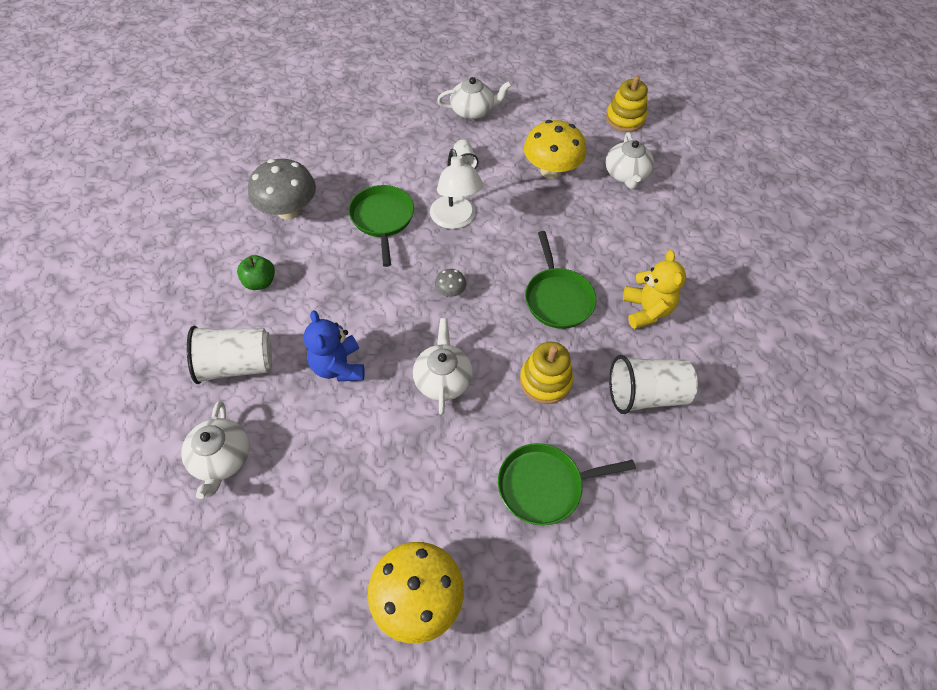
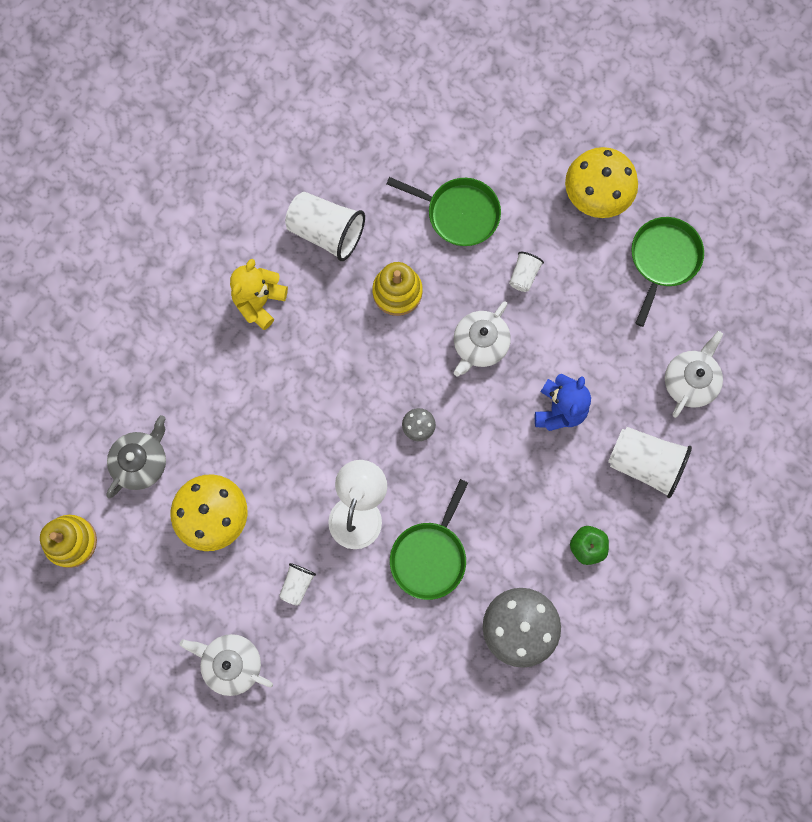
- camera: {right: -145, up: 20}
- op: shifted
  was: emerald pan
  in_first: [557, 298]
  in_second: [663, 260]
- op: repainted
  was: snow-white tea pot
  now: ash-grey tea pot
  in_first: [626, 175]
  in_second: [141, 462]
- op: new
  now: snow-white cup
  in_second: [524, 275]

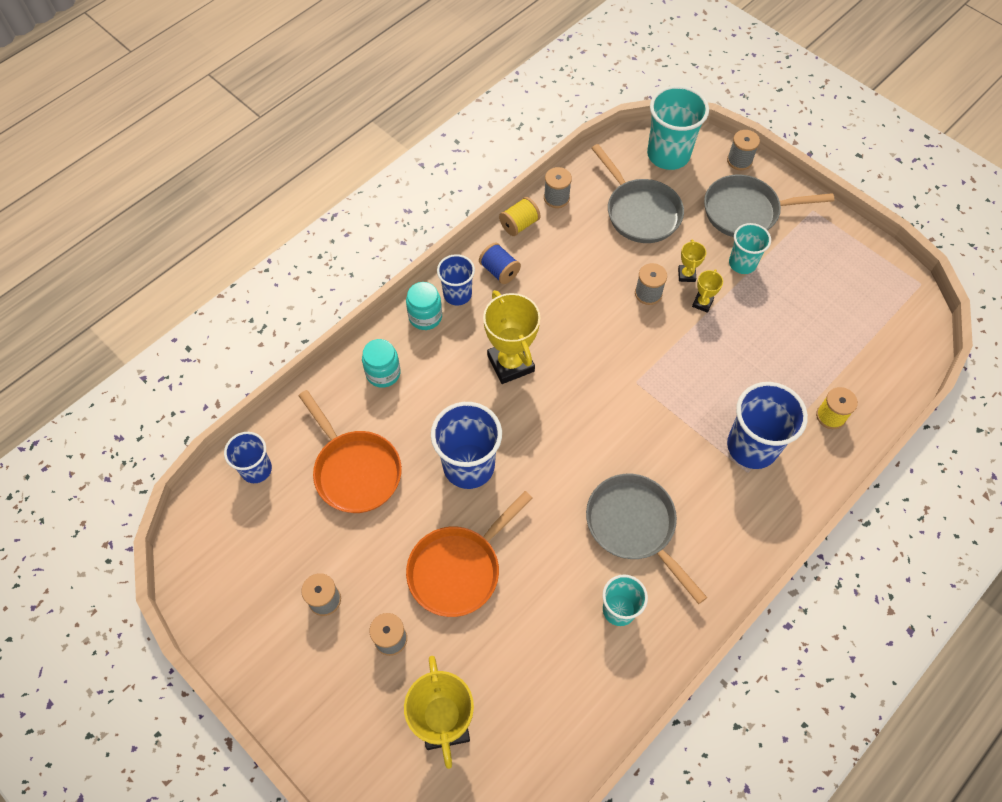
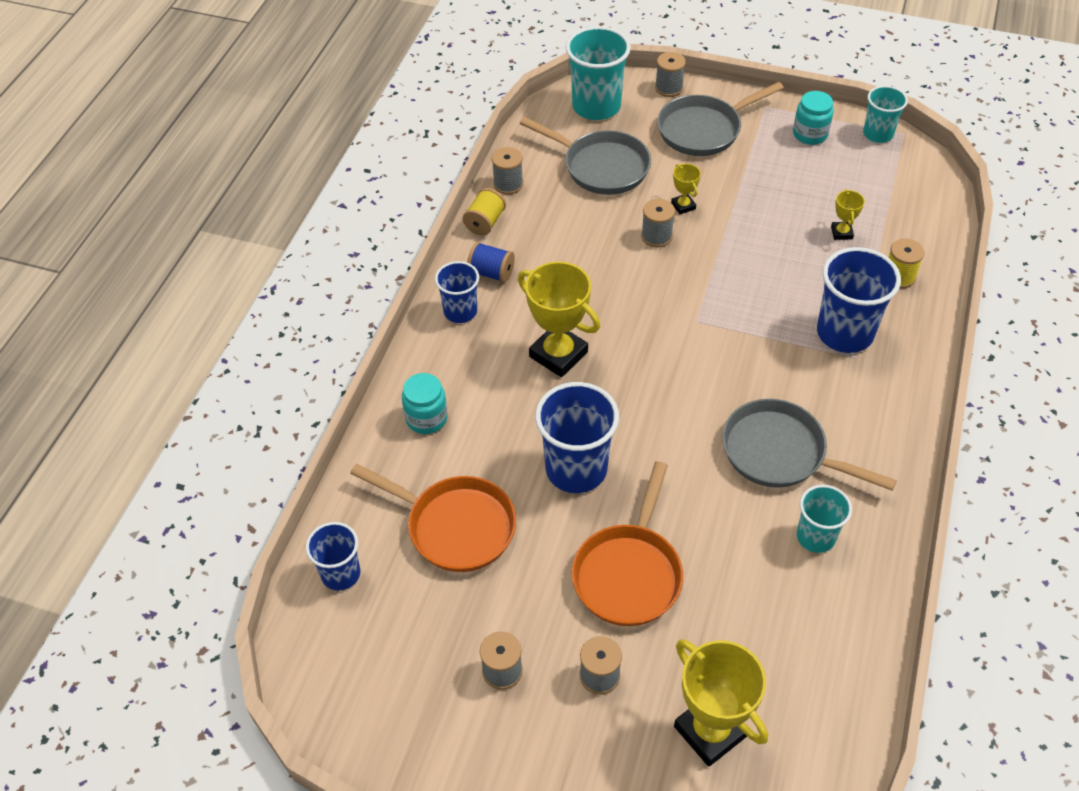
- camera: {right: -25, up: -10}
- op: shifted
  was: aqua jam jar
  in_first: [425, 317]
  in_second: [810, 134]
- op: shifted
  was: yellow trophy
  in_first: [702, 303]
  in_second: [841, 233]
- op: shifted
  was: aqua cup
  in_first: [742, 263]
  in_second: [878, 134]

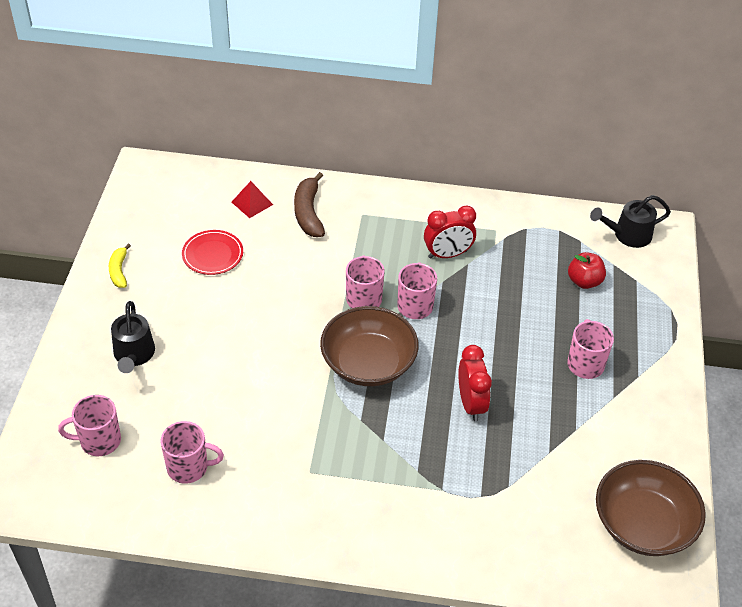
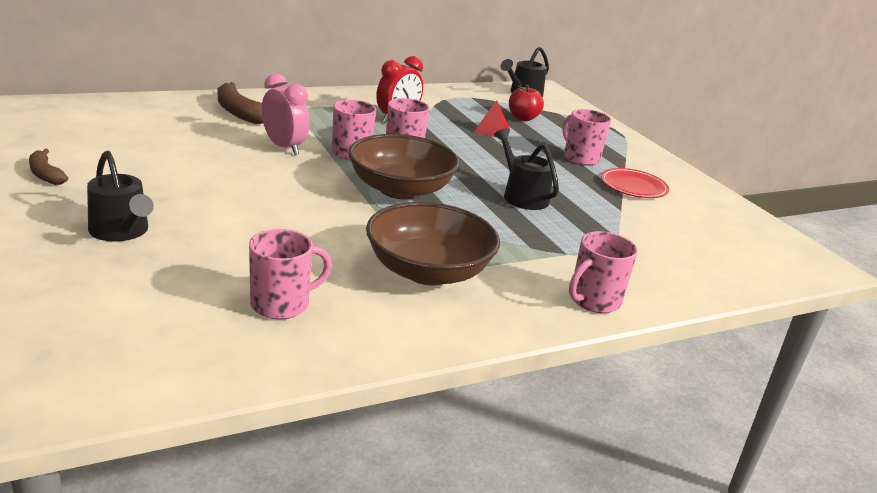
- camera: {right: -35, up: -20}
- op: shifted
  was: rose-pink coffee mug
  in_first: [99, 441]
  in_second: [593, 301]
- op: repainted
  was: yellow toy banana
  now: dark brown toy banana
  in_first: [119, 271]
  in_second: [46, 174]
- op: shifted
  was: red dinner plate
  in_first: [212, 254]
  in_second: [633, 186]
- op: shifted
  was: red pyramid shape
  in_first: [252, 203]
  in_second: [491, 130]
- op: swapped
  was: red bedside clock
  now: jet-black watering pot
  in_first: [471, 404]
  in_second: [522, 196]
- op: shifted
  was: dark brown deep dish
  in_first: [643, 524]
  in_second: [428, 271]
- op: new
  now: rose-pink bedside clock
  in_second: [284, 147]

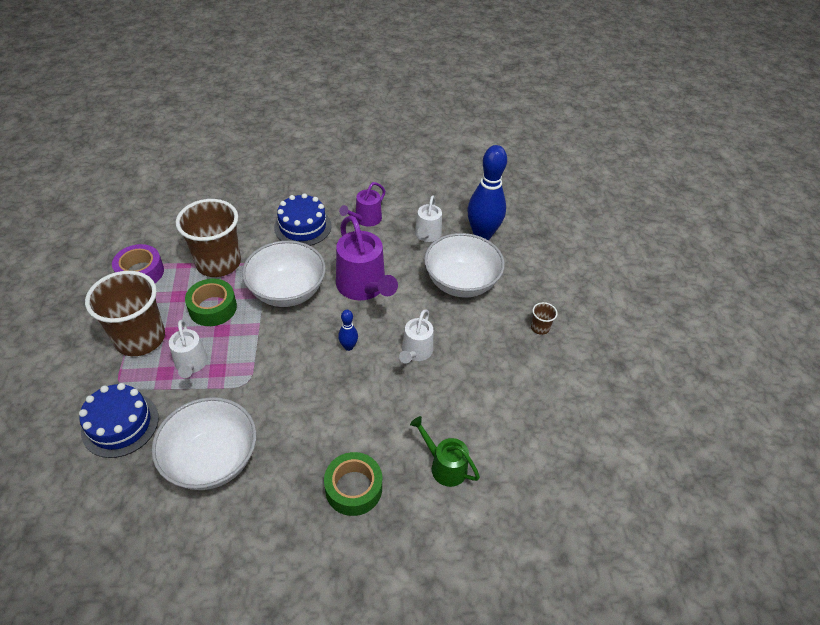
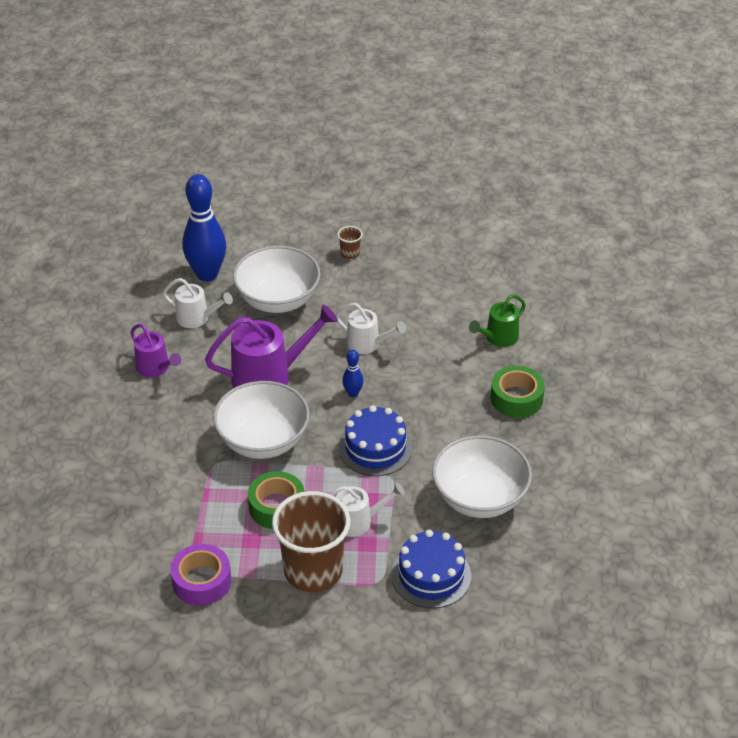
- camera: {right: -80, up: -5}
- op: gone
  was: dark brown cup
  in_first: [218, 263]
- op: shifted
  was: cobalt layer cake
  in_first: [302, 226]
  in_second: [375, 448]

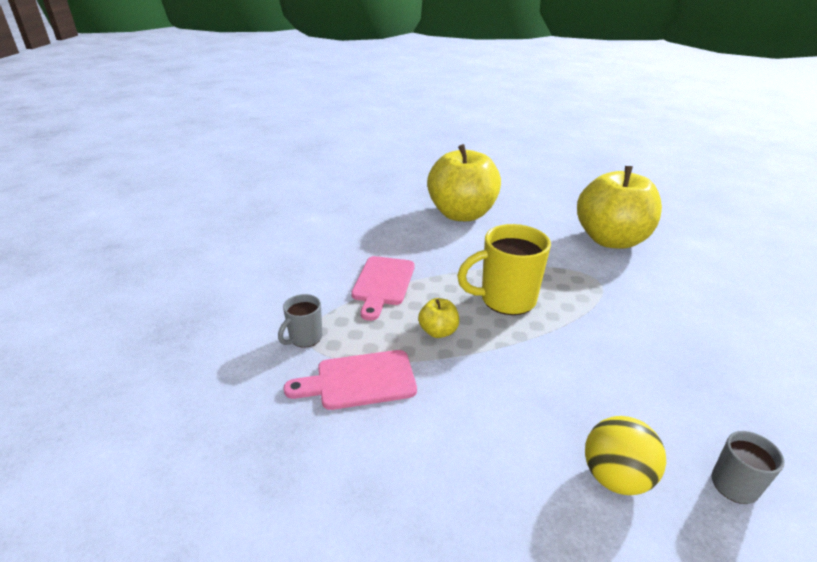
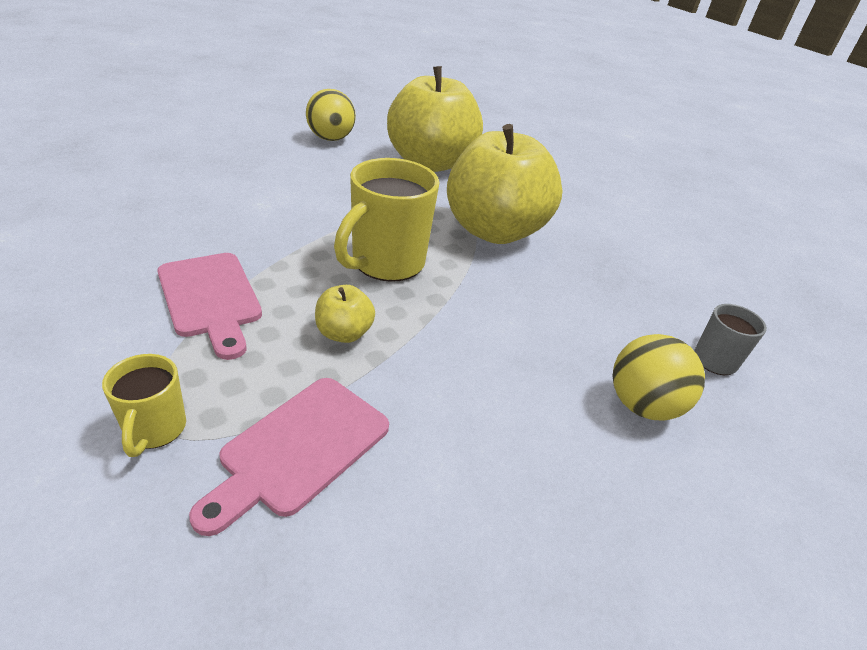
- camera: {right: -45, up: 5}
- op: repainted
  was: ash-grey coffee mug
  now: yellow coffee mug
  in_first: [305, 338]
  in_second: [155, 429]
- op: shifted
  was: yellow apple
  in_first: [461, 214]
  in_second: [494, 231]
- op: new
  now: yellow ball
  in_second: [330, 139]

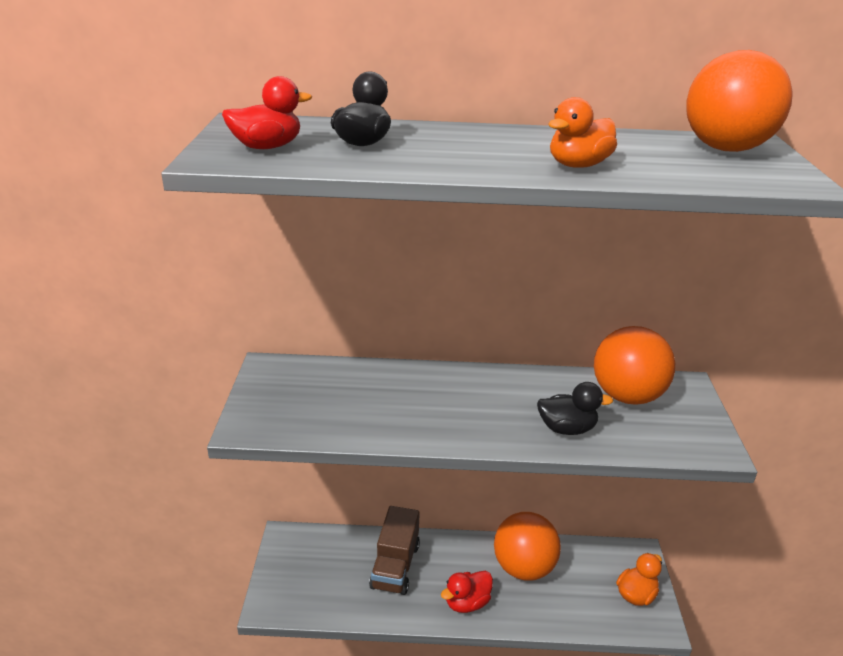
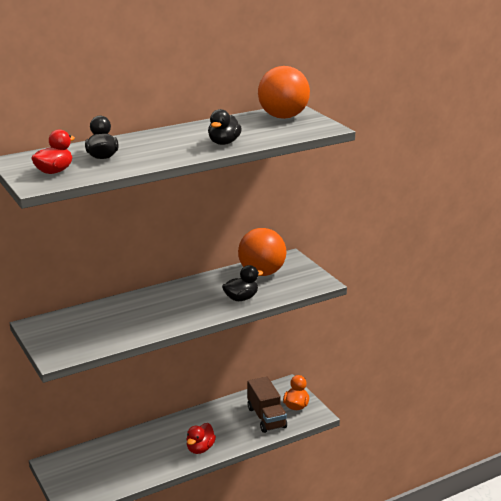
- camera: {right: -30, up: -5}
- op: shifted
  was: dark brown lorry
  in_first: [395, 566]
  in_second: [266, 417]
- op: gone
  was: orange-coloured ball
  in_first: [523, 567]
- op: repainted
  was: orange-coloured toy duck
  now: jet-black toy duck
  in_first: [578, 165]
  in_second: [224, 143]

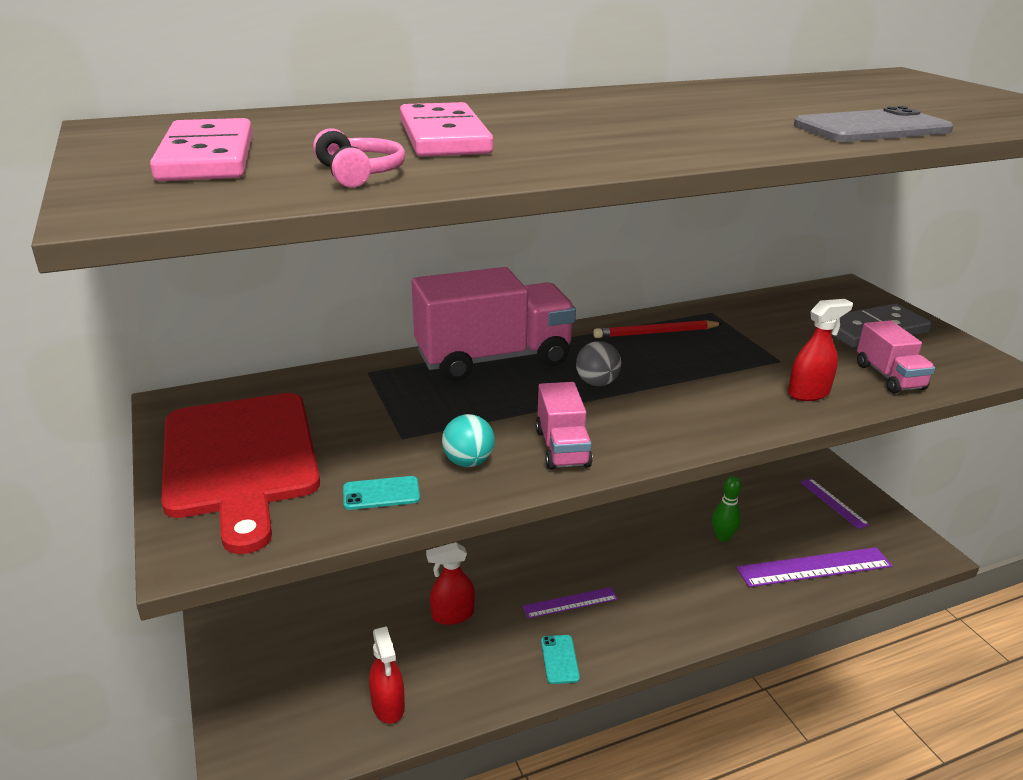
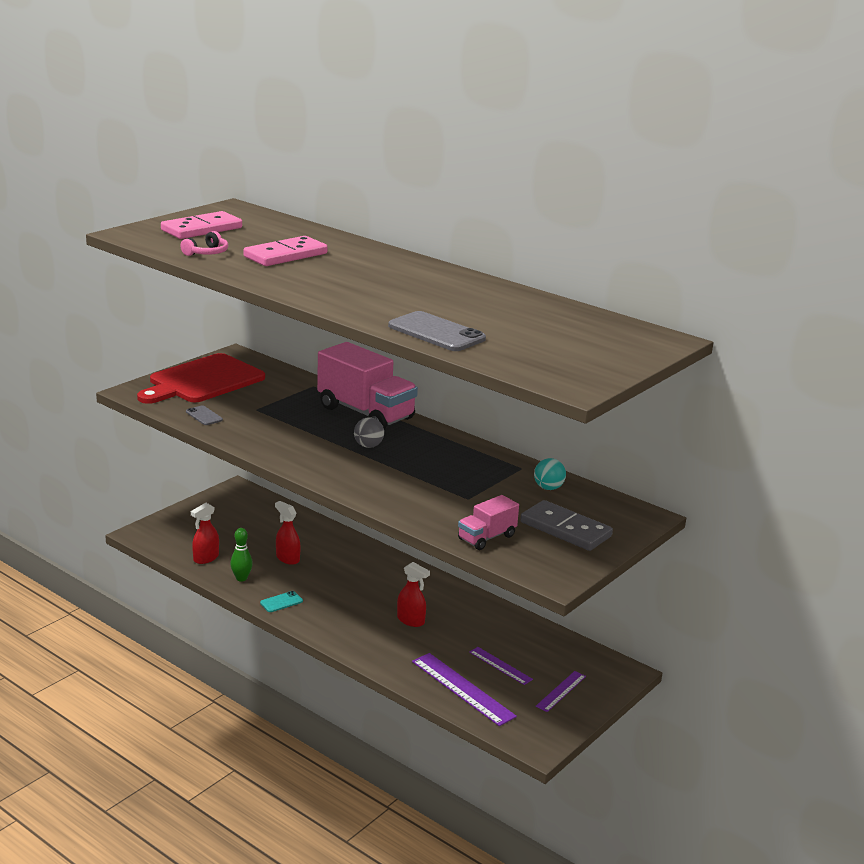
- camera: {right: 60, up: -5}
- op: repainted
  was: aqua mobile phone
  now: ash-grey mobile phone
  in_first: [381, 493]
  in_second: [204, 416]
- op: shifted
  was: aqua ball
  in_first: [468, 462]
  in_second: [548, 488]
- op: shifted
  was: royal purple ruler
  in_first: [570, 602]
  in_second: [500, 665]
- op: gone
  was: rose-pink lorry
  in_first: [562, 448]
- op: gone
  was: red pencil
  in_first: [656, 333]
- op: shifted
  was: emerald skittle
  in_first: [723, 536]
  in_second: [241, 578]
- op: shifted
  was: red spray bottle
  in_first: [808, 393]
  in_second: [411, 620]

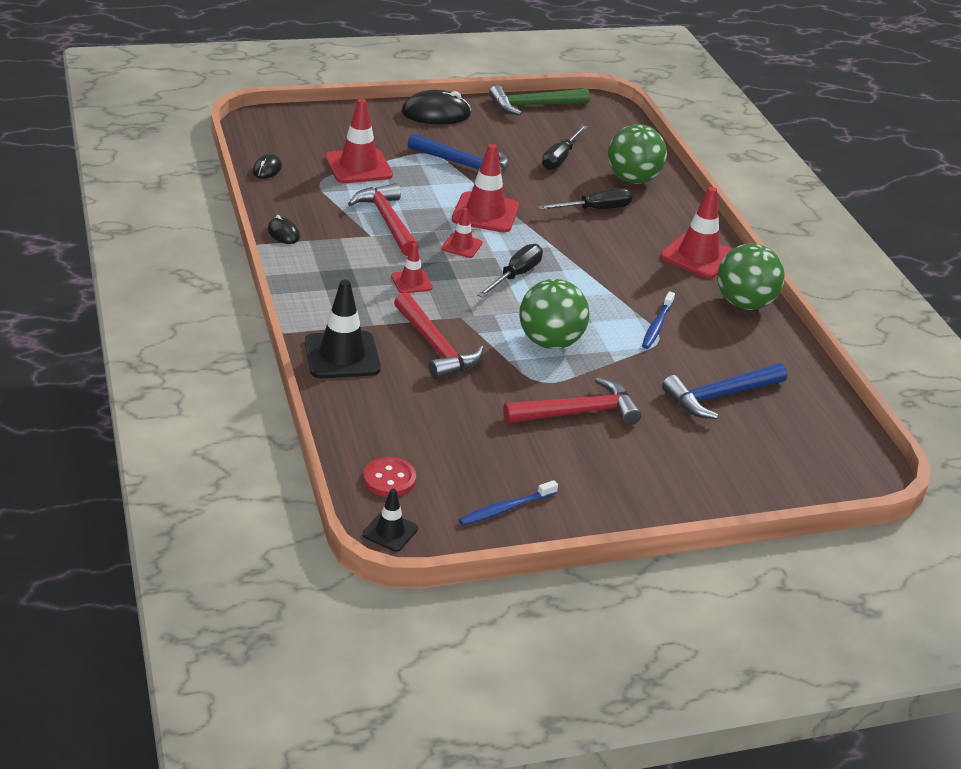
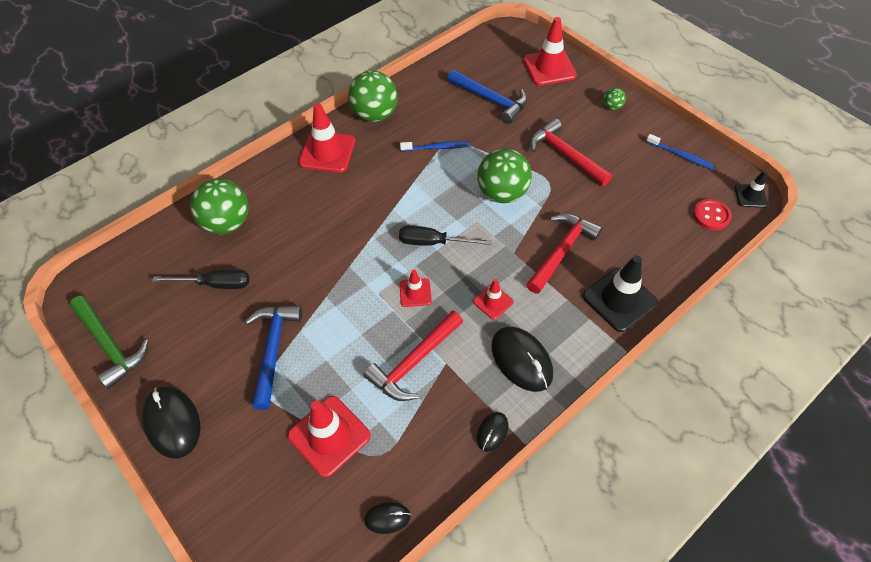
- camera: {right: -110, up: 20}
- op: shifted
  was: red traffic cone
  in_first: [485, 213]
  in_second: [549, 68]
- op: gone
  was: jet-black hand screwdriver
  in_first: [595, 209]
- op: new
  now: jet-black mouse
  in_second: [521, 360]
- op: new
  now: emerald ball
  in_second: [612, 107]

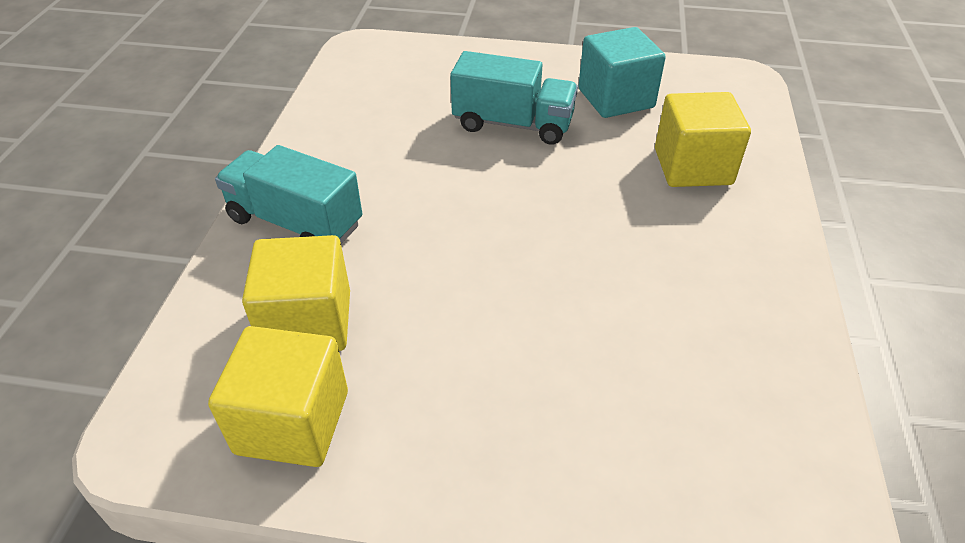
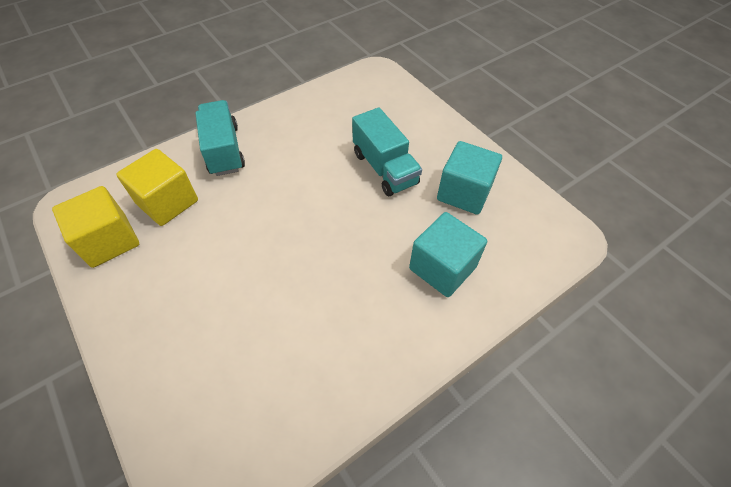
- camera: {right: 45, up: 10}
- op: repainted
  was: yellow block
  now: aqua block
  in_first: [692, 166]
  in_second: [442, 268]

